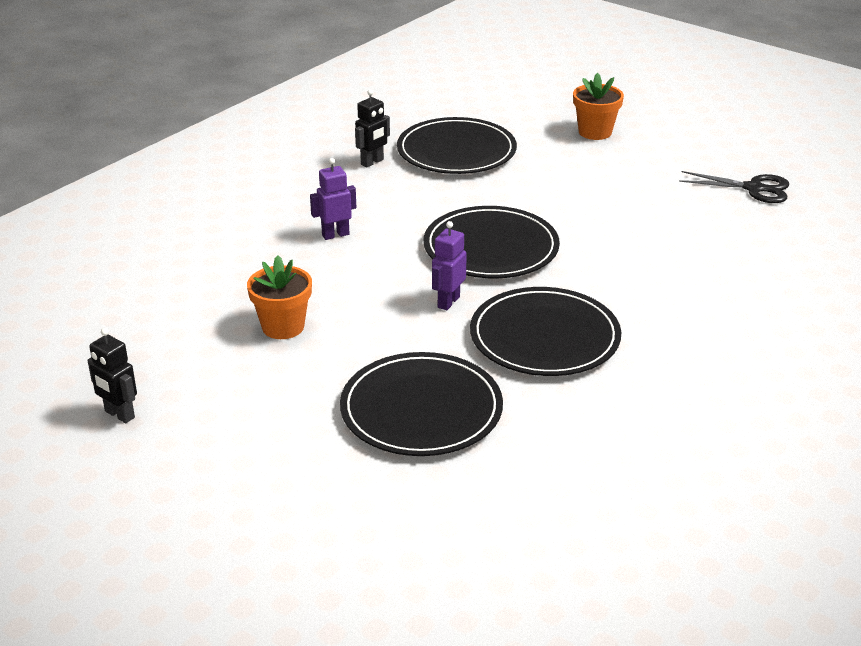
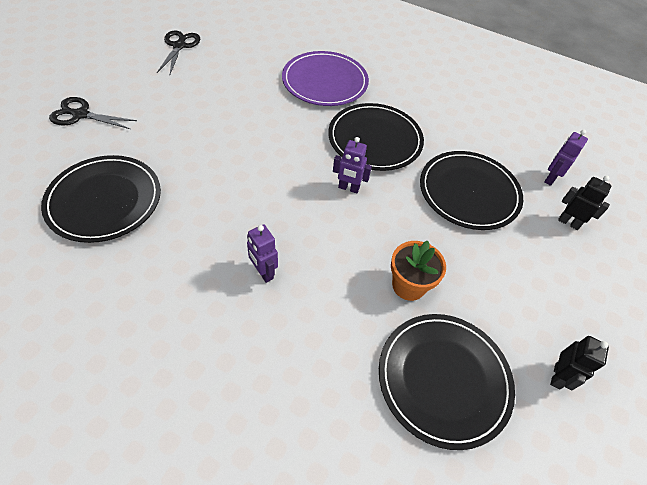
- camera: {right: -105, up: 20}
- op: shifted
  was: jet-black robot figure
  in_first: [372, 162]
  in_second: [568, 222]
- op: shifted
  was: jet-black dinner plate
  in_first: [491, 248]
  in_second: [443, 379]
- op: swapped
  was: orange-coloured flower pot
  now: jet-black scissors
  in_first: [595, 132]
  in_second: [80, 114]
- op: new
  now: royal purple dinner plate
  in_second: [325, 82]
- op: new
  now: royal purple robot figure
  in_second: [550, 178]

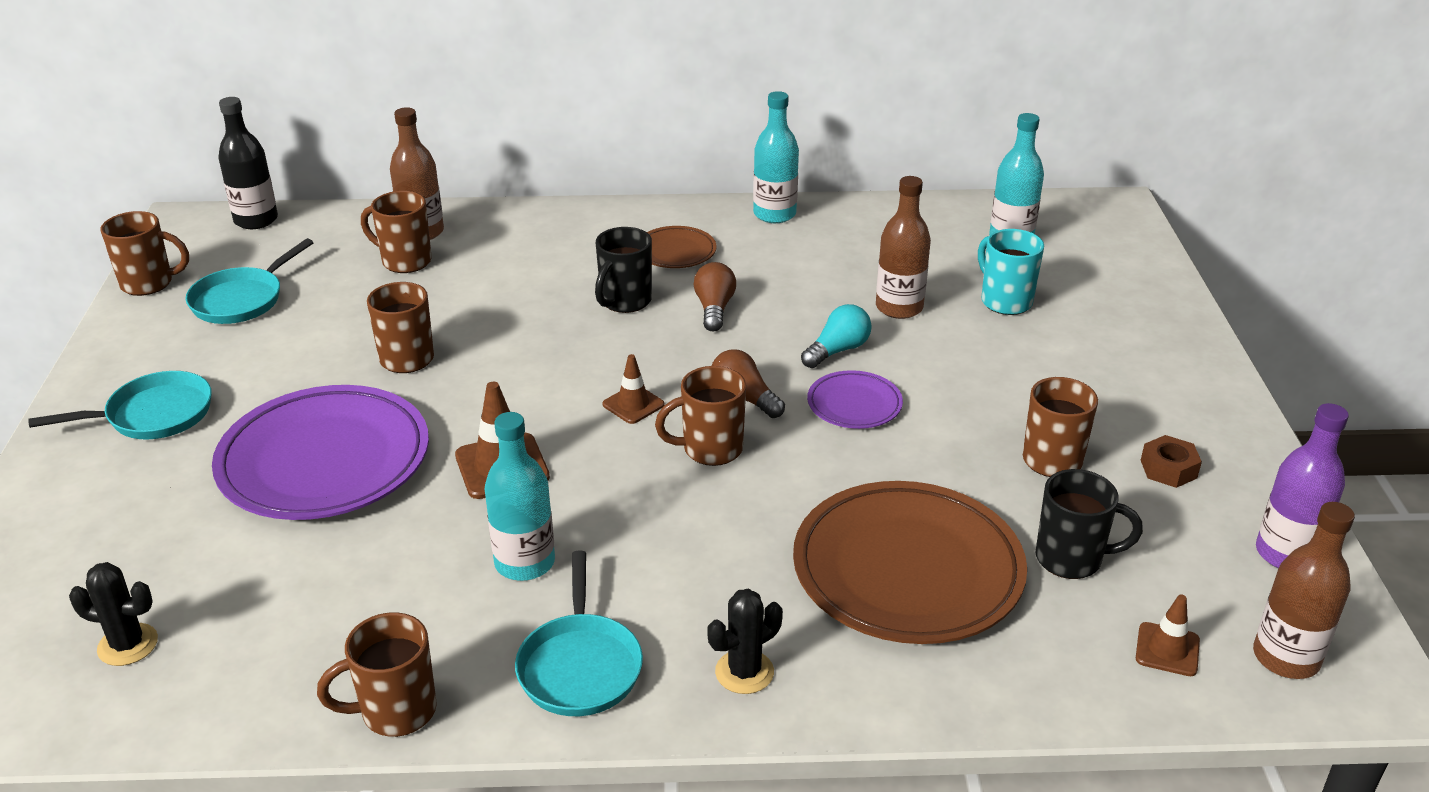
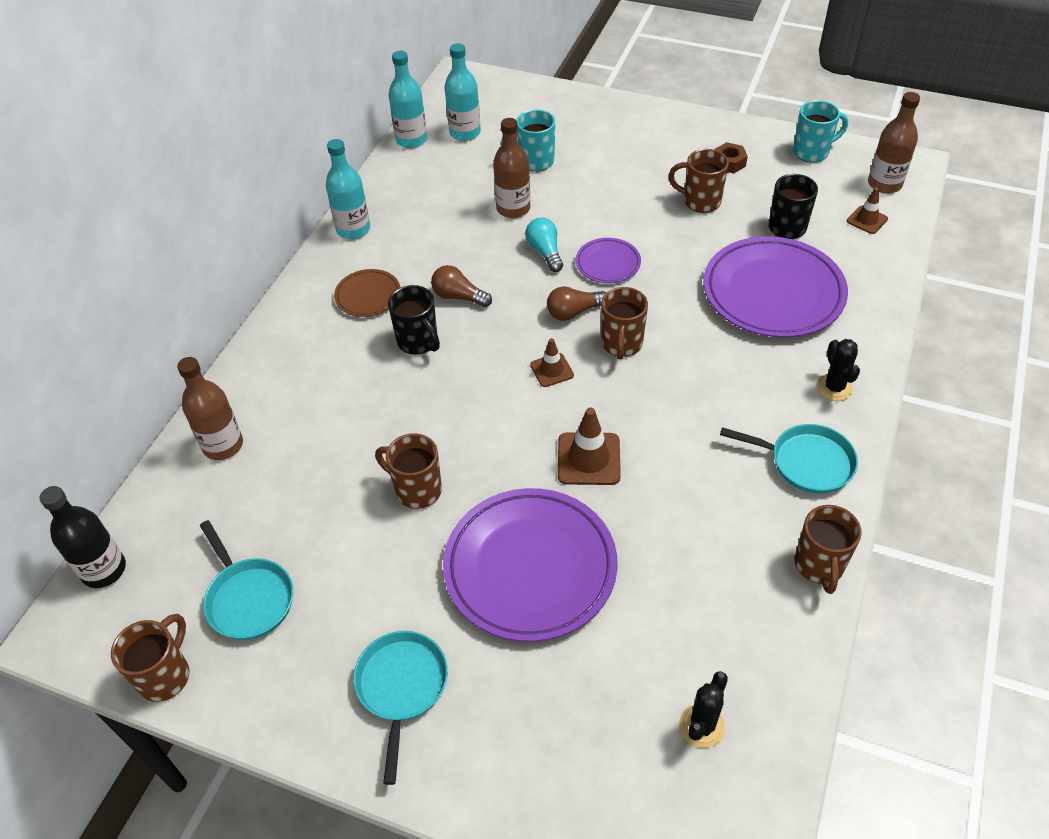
- camera: {right: -65, up: 15}
- op: gone
  was: dark brown coffee mug
  in_first: [405, 261]
- op: shifted
  was: aqua flask
  in_first: [525, 563]
  in_second: [411, 140]
- op: repainted
  was: dark brown dinner plate
  now: royal purple dinner plate
  in_first: [907, 570]
  in_second: [773, 292]
- op: swapped
  was: royal purple flask
  now: aqua coffee mug
  in_first: [1285, 554]
  in_second: [812, 152]

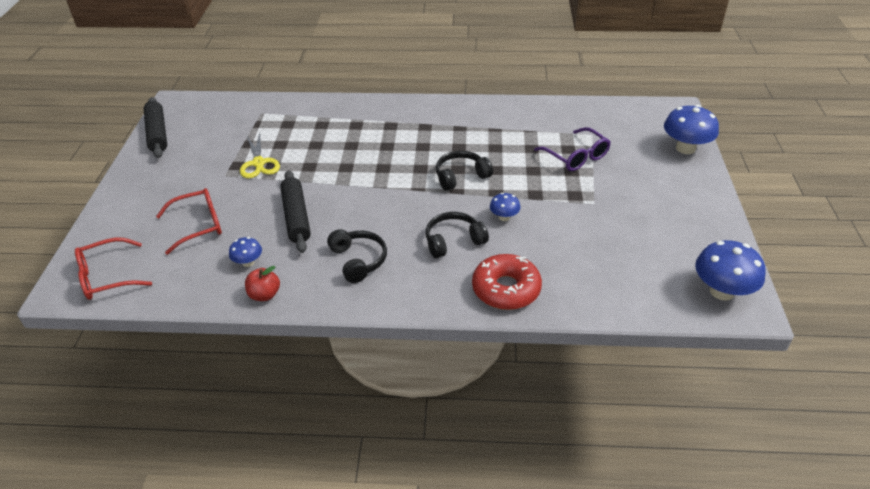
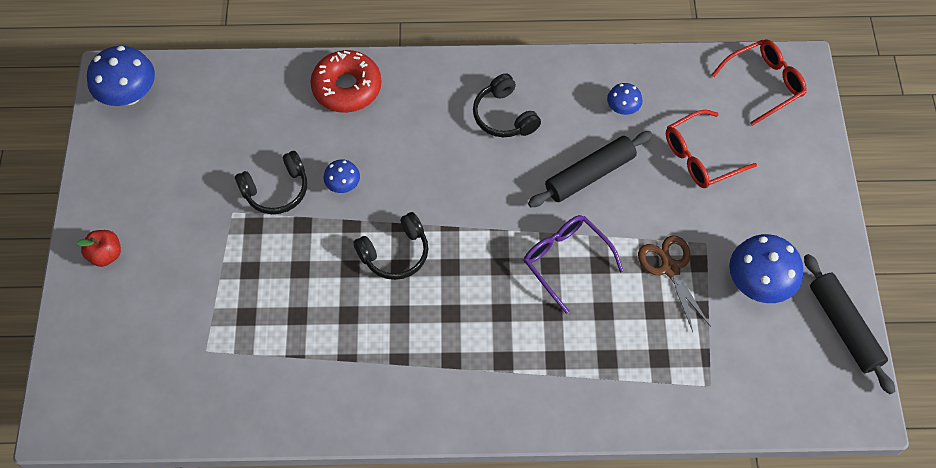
- camera: {right: 175, up: 20}
- op: repainted
  was: yellow scissors
  now: dark brown scissors
  in_first: [259, 163]
  in_second: [670, 268]
- op: shifted
  was: red apple
  in_first: [264, 295]
  in_second: [106, 255]
- op: rotated
  was: jet-black dough roller
  in_first: [296, 217]
  in_second: [589, 174]
  clockwise: 75
- op: shifted
  was: jet-black headset
  in_first: [453, 241]
  in_second: [276, 190]
- op: shifted
  was: royal purple glasses
  in_first: [575, 156]
  in_second: [566, 261]
- op: shifted
  was: cobalt fungus
  in_first: [685, 148]
  in_second: [758, 283]

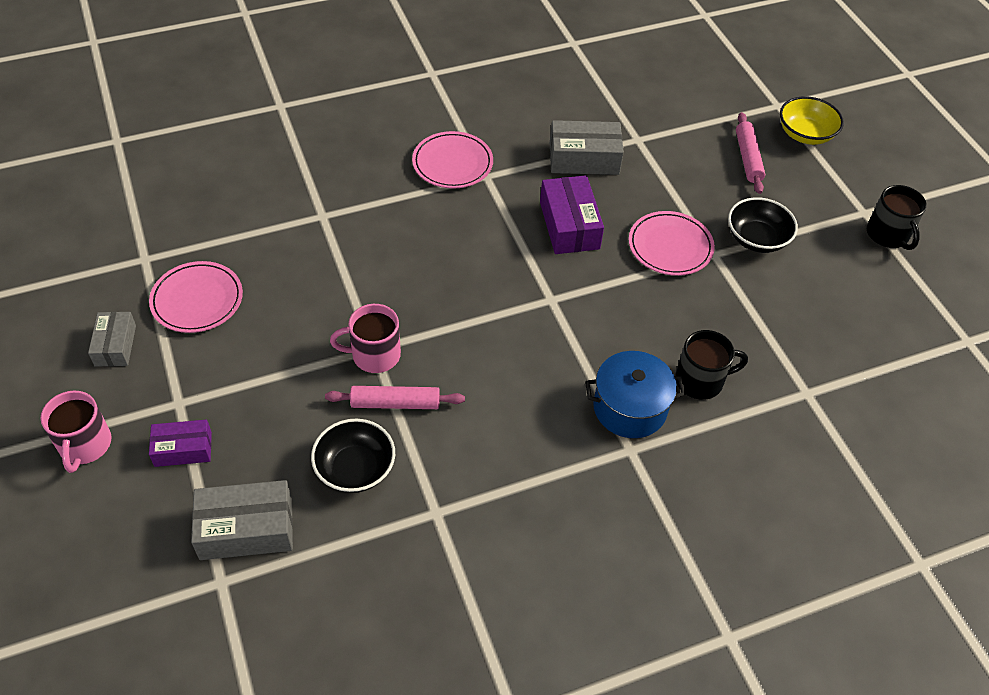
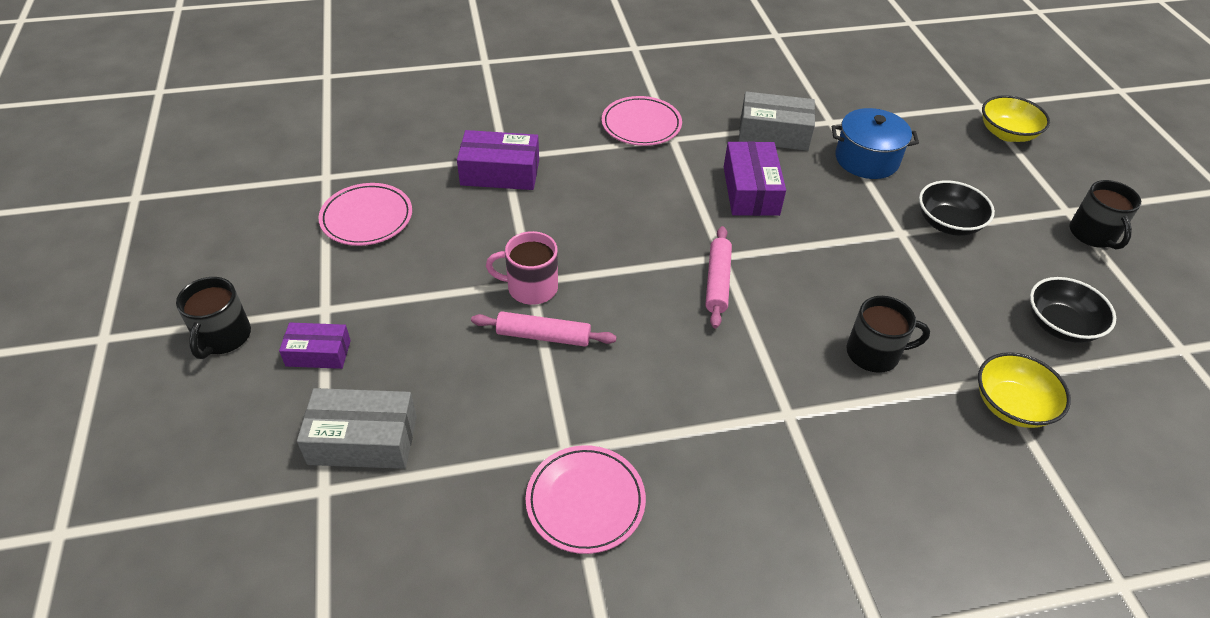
- camera: {right: 10, up: -5}
- op: repainted
  was: rose-pink coffee mug
  now: jet-black coffee mug
  in_first: [85, 445]
  in_second: [223, 337]
- op: gone
  was: ash-grey parcel
  in_first: [115, 345]
- op: shifted
  was: jet-black deep dish
  in_first: [355, 468]
  in_second: [1060, 325]
- op: shifted
  was: cobalt cooking pot
  in_first: [630, 408]
  in_second: [866, 159]
- op: shifted
  was: rose-pink dinner plate
  in_first: [670, 246]
  in_second: [585, 501]
- op: shifted
  was: rose-pink dough roller
  in_first: [748, 158]
  in_second: [717, 282]
- op: new
  now: royal purple parcel
  in_second: [500, 172]
- op: new
  now: yellow deep dish
  in_second: [1011, 405]

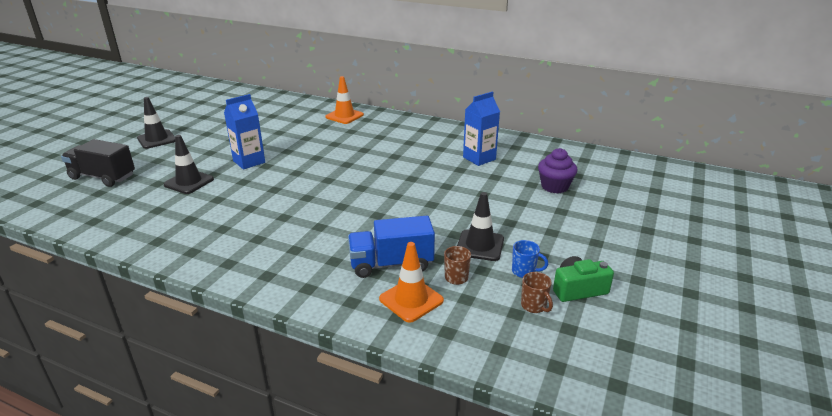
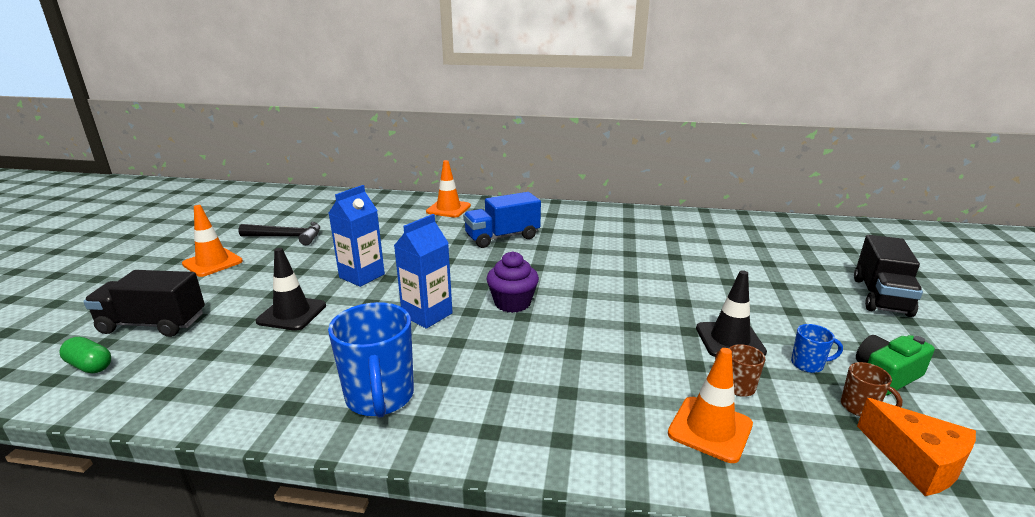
- camera: {right: -15, up: -5}
- op: repainted
  was: jet-black traffic cone
  now: orange-coloured traffic cone
  in_first: [157, 139]
  in_second: [212, 263]
- op: shifted
  was: cobalt lorry
  in_first: [391, 264]
  in_second: [502, 237]
- op: shifted
  was: cobalt juice carton
  in_first: [479, 158]
  in_second: [427, 315]
- op: shifted
  was: royal purple cupcake
  in_first: [554, 186]
  in_second: [512, 303]
- op: new
  now: emerald pill shape
  in_second: [90, 366]
- op: new
  now: jet-black carpenter's hammer
  in_second: [286, 237]
- op: new
  now: cobalt coffee mug
  in_second: [380, 398]
- op: new
  now: jet-black lorry
  in_second: [881, 296]
- op: new
  now: orange-coloured piece of cheese
  in_second: [916, 461]

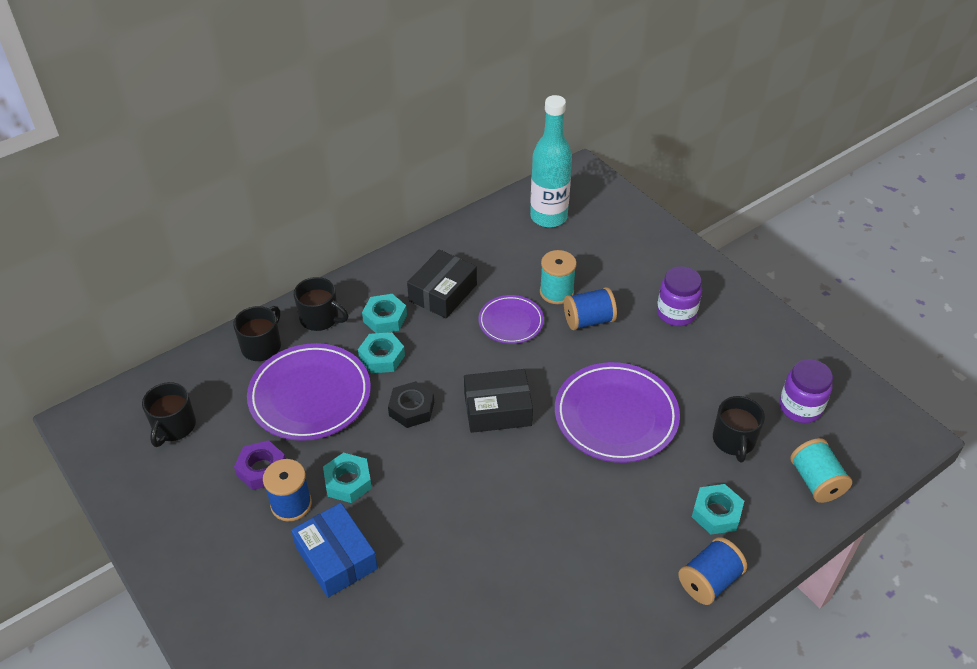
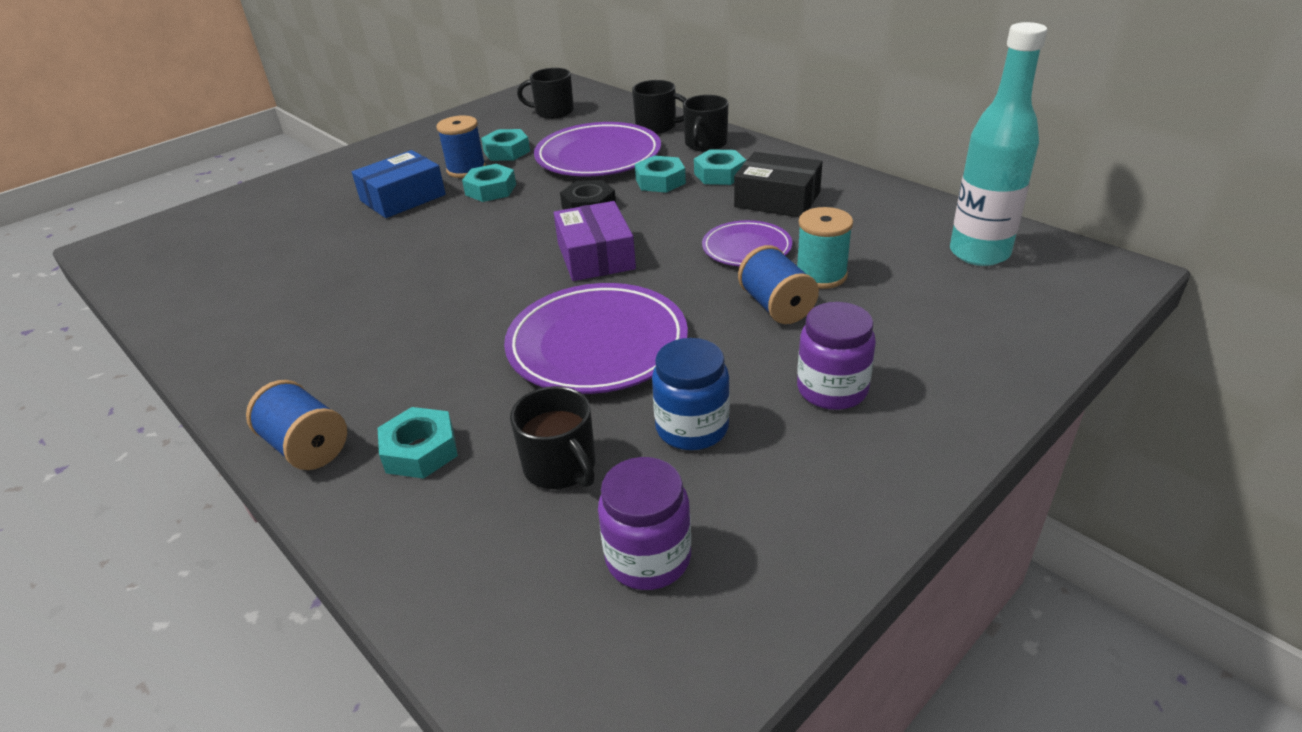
- camera: {right: 85, up: -10}
- op: repainted
  was: royal purple nut
  now: aqua nut
  in_first: [261, 469]
  in_second: [506, 151]
- op: repainted
  was: jet-black parcel
  now: royal purple parcel
  in_first: [497, 409]
  in_second: [596, 256]
- op: rotated
  was: jet-black coffee mug
  in_first: [733, 440]
  in_second: [561, 467]
  clockwise: -120
- op: gone
  was: aqua reel of thread
  in_first: [816, 481]
- op: new
  now: cobalt jam jar
  in_second: [692, 428]

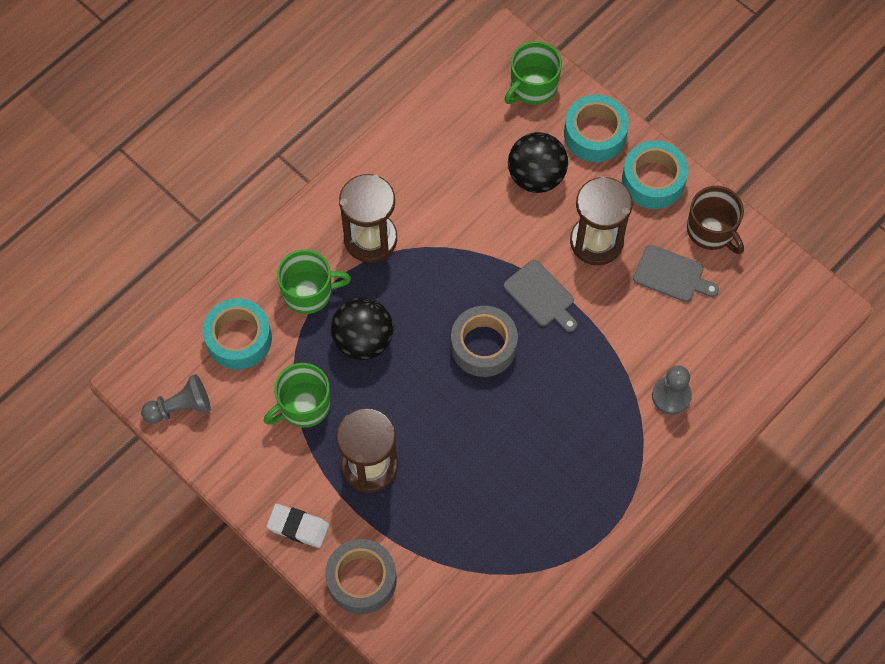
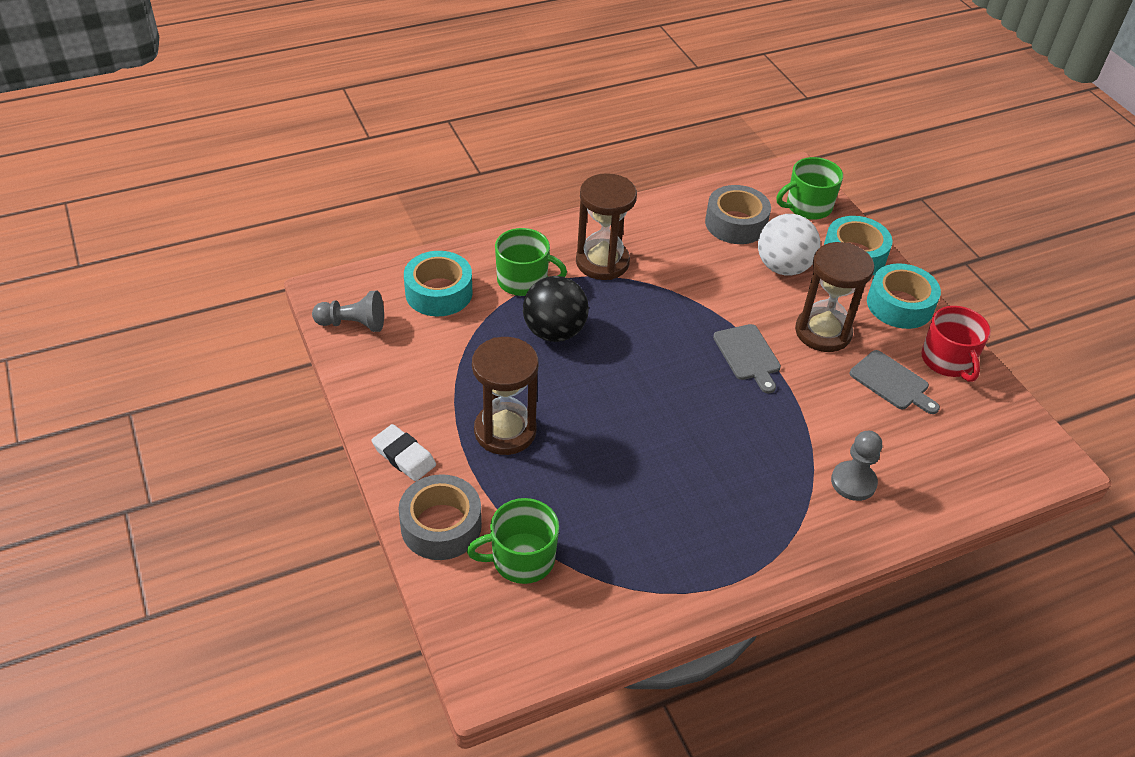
- camera: {right: 20, up: -20}
- op: shifted
  was: emerald coffee mug
  in_first: [303, 405]
  in_second: [521, 559]
- op: shifted
  was: ash-grey tape
  in_first: [483, 346]
  in_second: [735, 223]
- op: repainted
  was: jet-black ball
  now: snow-white ball
  in_first: [536, 176]
  in_second: [783, 267]
- op: repainted
  was: dark brown coffee mug
  now: red coffee mug
  in_first: [711, 230]
  in_second: [947, 361]

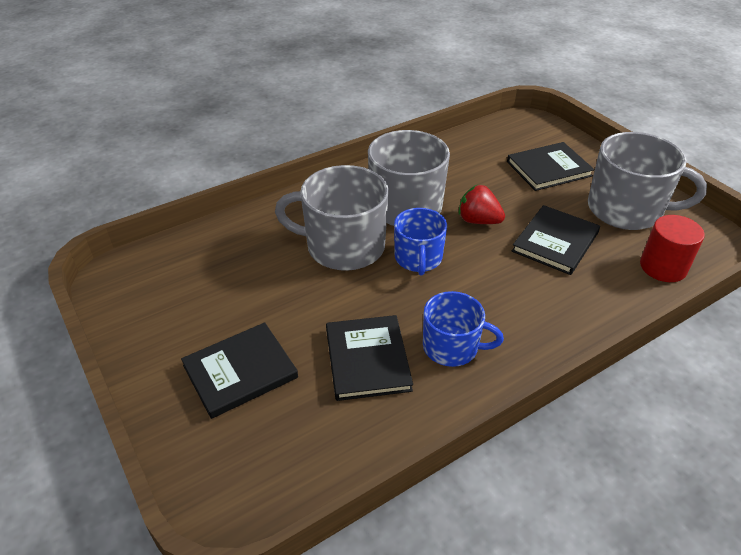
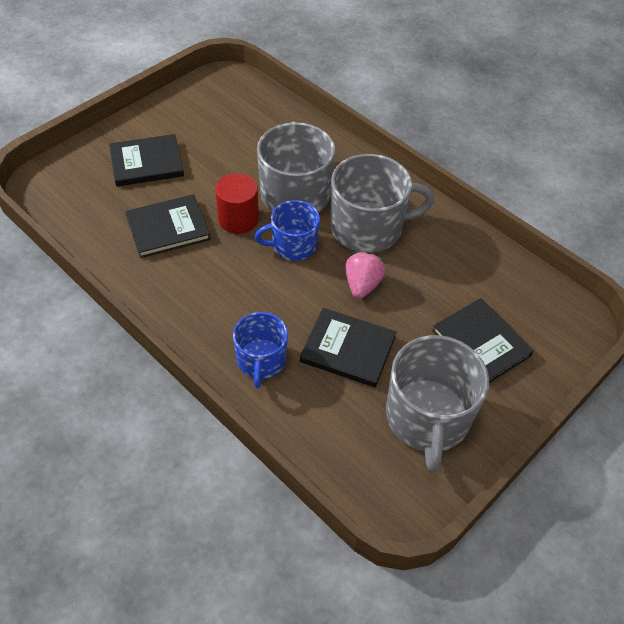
- camera: {right: 75, up: 10}
- op: rotated
  was: jet-black book
  in_first: [240, 371]
  in_second: [146, 163]
  clockwise: -60
- op: shifted
  was: cobalt coffee mug
  in_first: [452, 347]
  in_second: [261, 360]
- op: repainted
  was: red berry
  now: rose-pink berry
  in_first: [478, 221]
  in_second: [362, 285]
- op: shifted
  was: red solid cylinder
  in_first: [663, 267]
  in_second: [238, 219]

